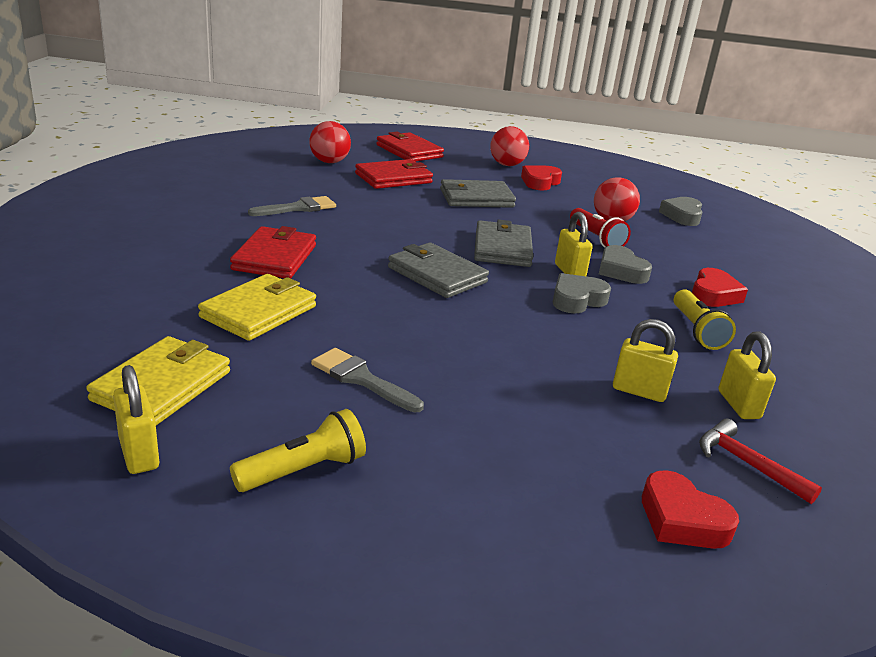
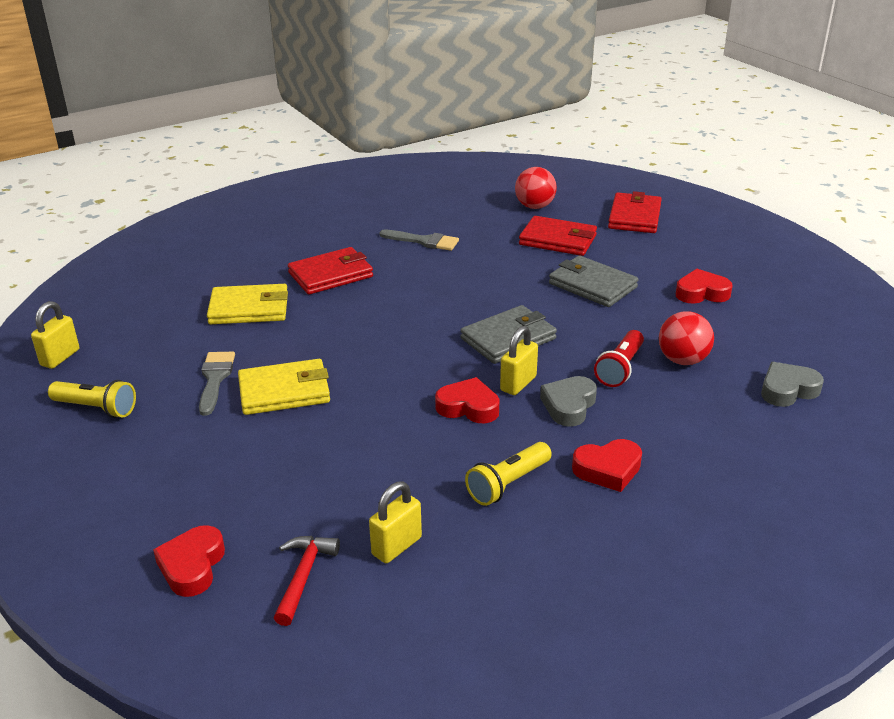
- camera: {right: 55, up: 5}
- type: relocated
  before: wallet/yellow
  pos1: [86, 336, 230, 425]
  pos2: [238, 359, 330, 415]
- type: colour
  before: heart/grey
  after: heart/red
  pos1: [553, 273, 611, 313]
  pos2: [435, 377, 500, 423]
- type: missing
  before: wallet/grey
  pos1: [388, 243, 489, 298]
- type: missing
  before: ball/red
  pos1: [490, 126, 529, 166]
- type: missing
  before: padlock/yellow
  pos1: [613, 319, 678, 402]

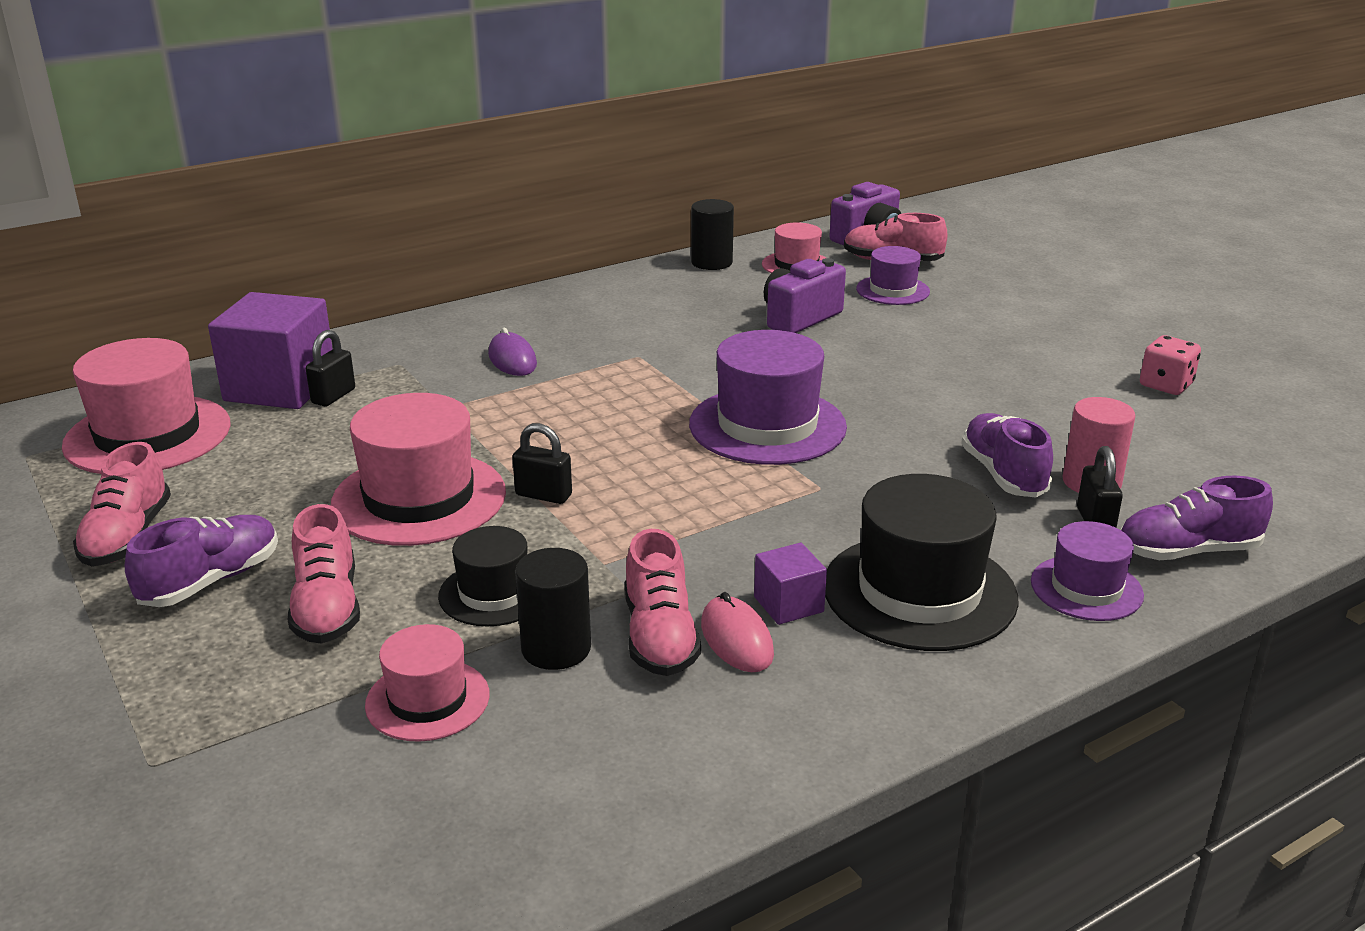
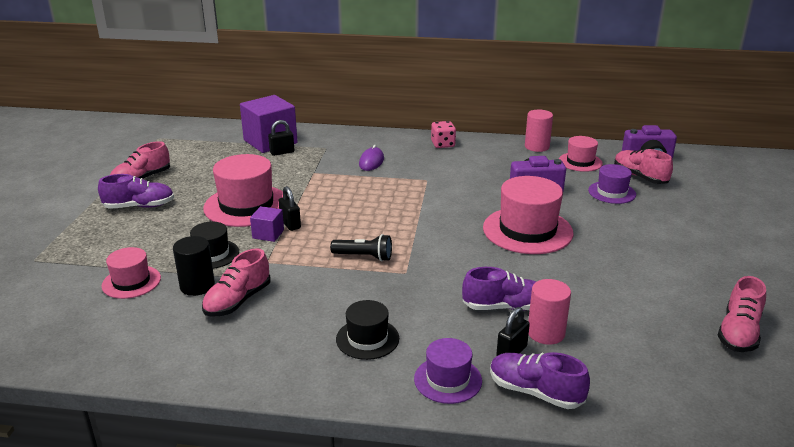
- camera: {right: 40, up: 0}
- type: relocated
  before: cube/purple
  pos1: [754, 543, 827, 625]
  pos2: [250, 206, 284, 242]
- type: appeared
  after: flashlight/black
  pos2: [330, 234, 392, 261]
- type: size
  before: hat/black
  pos1: [825, 474, 1019, 651]
  pos2: [336, 300, 399, 360]
  scale: 0.57
- type: relocated
  before: dice/pink
  pos1: [1140, 335, 1201, 395]
  pos2: [431, 121, 456, 148]
- type: spun
  before: shoe/purple
  pos1: [961, 413, 1053, 498]
  pos2: [462, 267, 536, 311]
  turn: 60
- type: relocated
  before: hat/pink
  pos1: [62, 338, 231, 474]
  pos2: [483, 176, 573, 254]
- type: colour
  before: cylinder/black
  after: cylinder/pink
  pos1: [691, 199, 734, 270]
  pos2: [525, 110, 553, 152]
- type: relocated
  before: shoe/pink
  pos1: [288, 504, 360, 644]
  pos2: [717, 276, 766, 352]
- type: missing
  before: hat/purple
  pos1: [689, 330, 847, 465]
- type: missing
  before: mouse/pink
  pos1: [701, 592, 774, 672]

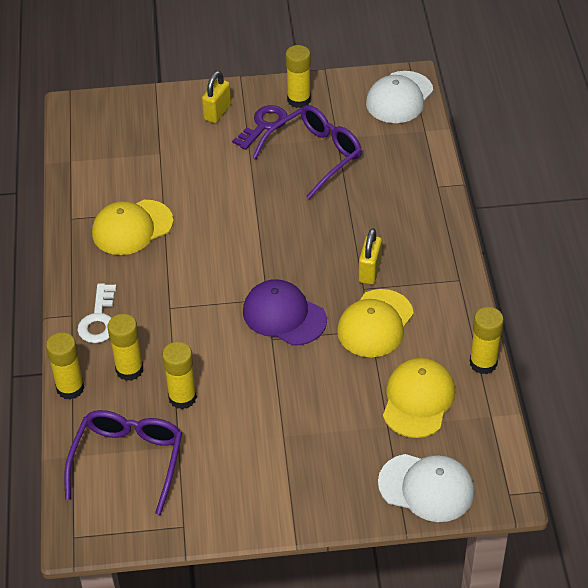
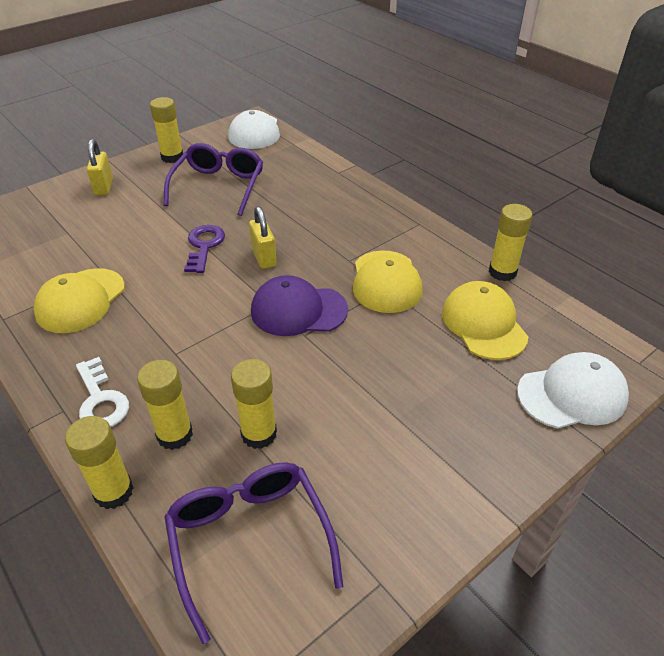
- camera: {right: -35, up: -5}
- type: relocated
  before: key/purple
  pos1: [232, 105, 287, 150]
  pos2: [184, 225, 225, 273]
- type: relocated
  before: padlock/yellow
  pos1: [359, 228, 382, 285]
  pos2: [249, 206, 277, 269]

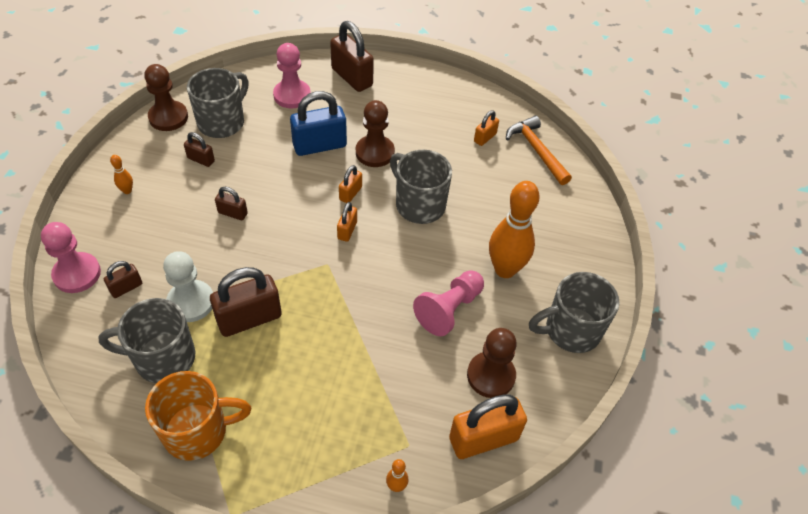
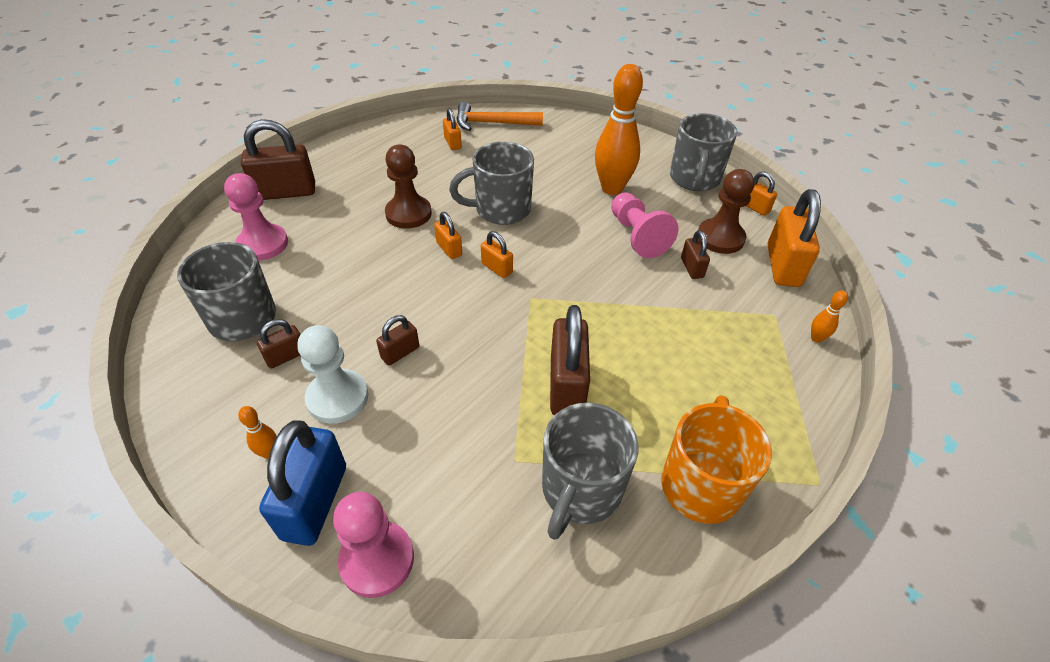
- camera: {right: -60, up: -5}
- type: relocated
  before: padlock/blue
  pos1: [290, 91, 347, 156]
  pos2: [259, 420, 346, 546]
- type: relocated
  before: pawn/white
  pos1: [163, 251, 213, 322]
  pos2: [298, 325, 368, 424]
- type: relocated
  before: padlock/brown
  pos1: [104, 261, 142, 298]
  pos2: [681, 230, 710, 279]
- type: appeared
  after: padlock/orange
  pos2: [747, 172, 777, 216]
- type: missing
  before: pawn/brown
  pos1: [144, 64, 188, 131]

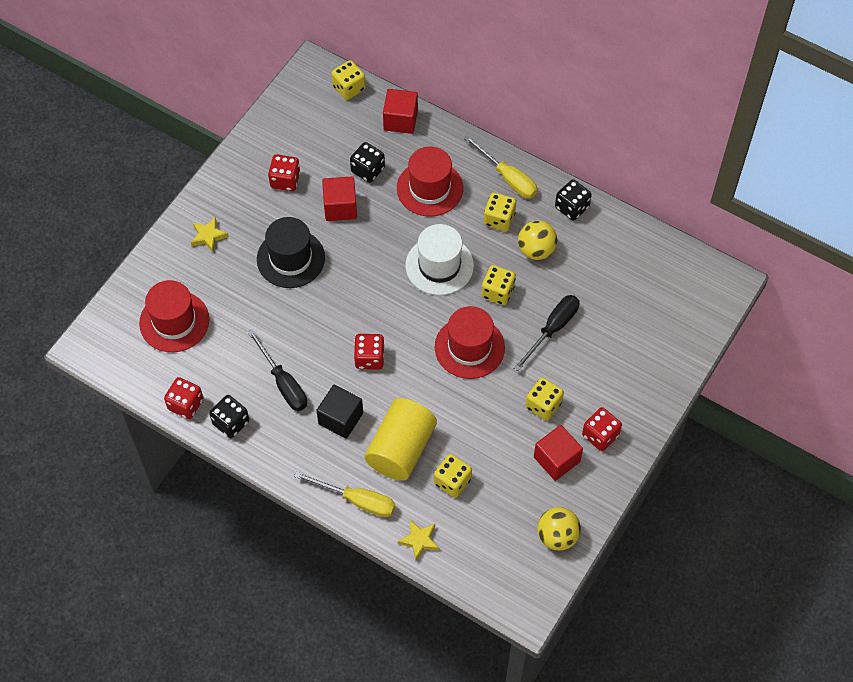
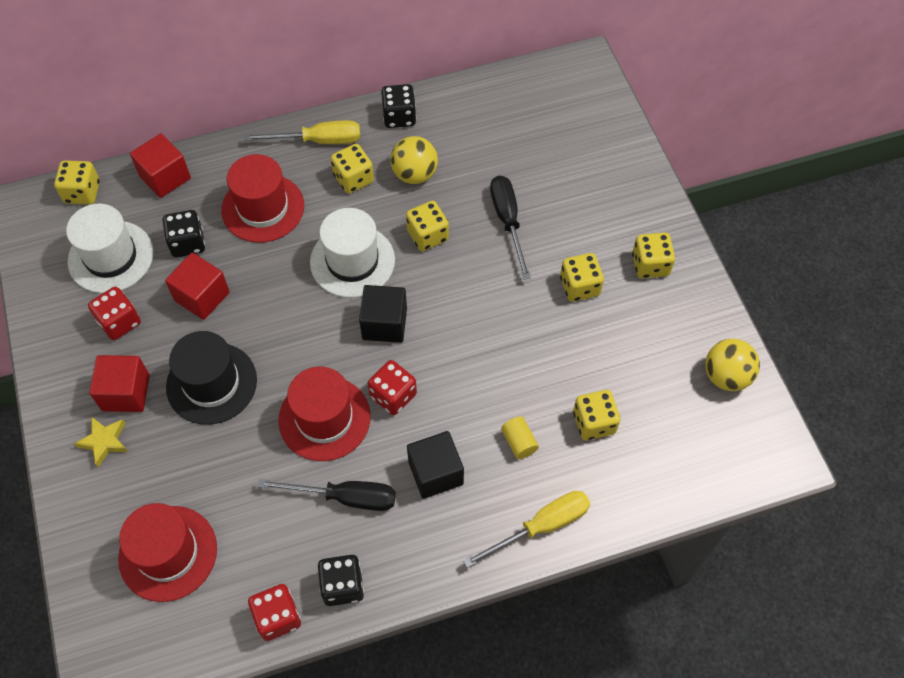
- camera: {right: -50, up: 0}
- type: appeared
  after: hat/white
  pos2: [66, 204, 154, 293]
- type: relocated
  before: cube/red
  pos1: [534, 425, 583, 481]
  pos2: [89, 355, 150, 412]
- type: relocated
  before: hat/red
  pos1: [435, 306, 505, 379]
  pos2: [278, 367, 371, 461]
- type: appeared
  after: cube/black
  pos2: [359, 285, 407, 343]
- type: size
  before: cylinder/yellow
  pos1: [364, 398, 437, 481]
  pos2: [501, 416, 539, 459]
  scale: 0.4
- type: colour
  before: dice/red
  after: dice/yellow
  pos1: [582, 407, 622, 451]
  pos2: [632, 232, 675, 279]
- type: missing
  before: star/yellow
  pos1: [398, 520, 439, 561]

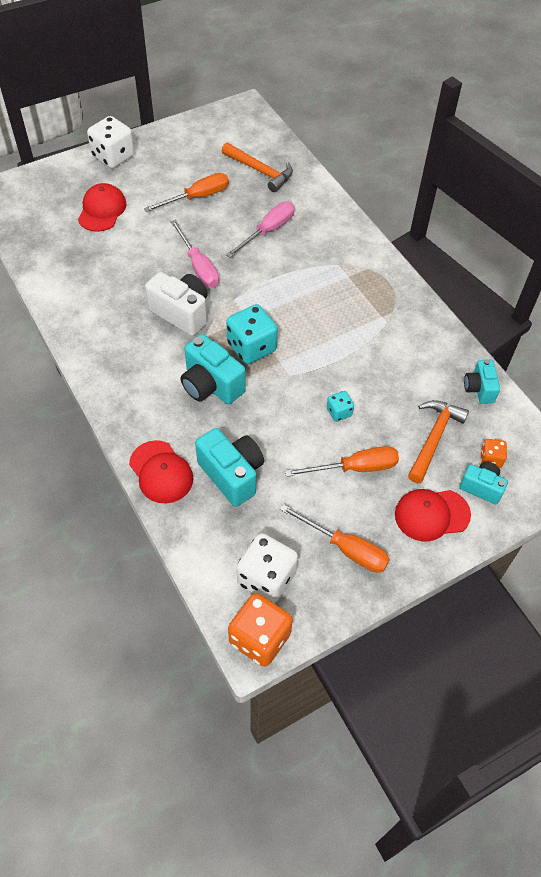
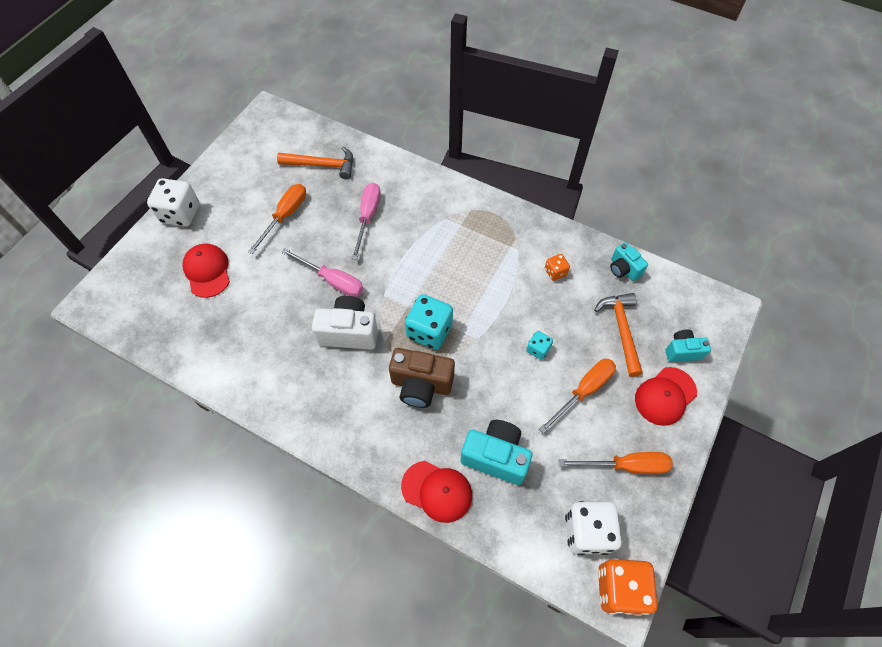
- camera: {right: -30, up: 5}
- type: colour
  before: camera/turquoise
  after: camera/brown
  pos1: [180, 334, 246, 404]
  pos2: [389, 348, 455, 408]
- type: relocated
  before: dice/orange
  pos1: [481, 439, 507, 468]
  pos2: [545, 254, 570, 281]

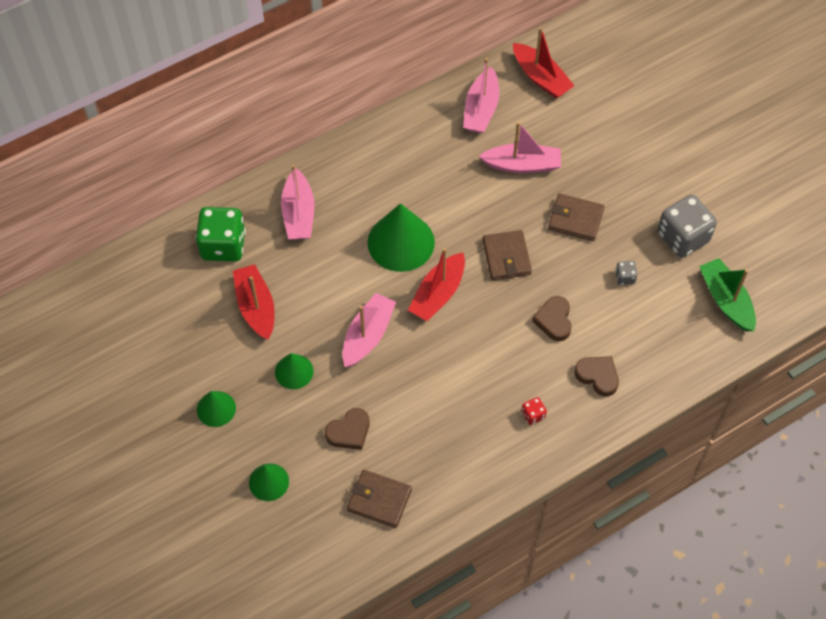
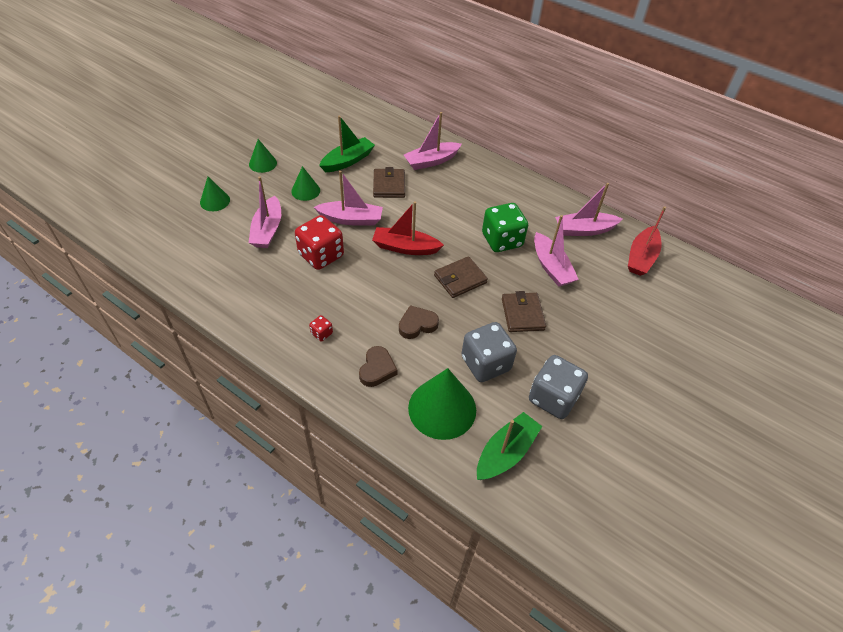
- camera: {right: 65, up: -10}
- type: exchanged
  before: heart/brown
  after: boat/pink
  pos1: [325, 408, 369, 450]
  pos2: [249, 176, 281, 248]
- type: appeared
  after: dice/red
  pos2: [295, 215, 344, 270]
- type: colour
  before: boat/red
  after: boat/green
  pos1: [233, 264, 275, 340]
  pos2: [319, 116, 375, 172]
- type: relocated
  before: wallet/brown
  pos1: [347, 470, 412, 528]
  pos2: [373, 167, 405, 198]
- type: relocated
  before: cone/green
  pos1: [368, 203, 435, 272]
  pos2: [408, 368, 476, 440]
- type: size
  before: dice/grey
  pos1: [615, 261, 638, 285]
  pos2: [461, 322, 517, 382]
  scale: 2.29
- type: relocated
  before: dice/green
  pos1: [196, 207, 245, 262]
  pos2: [482, 203, 528, 252]

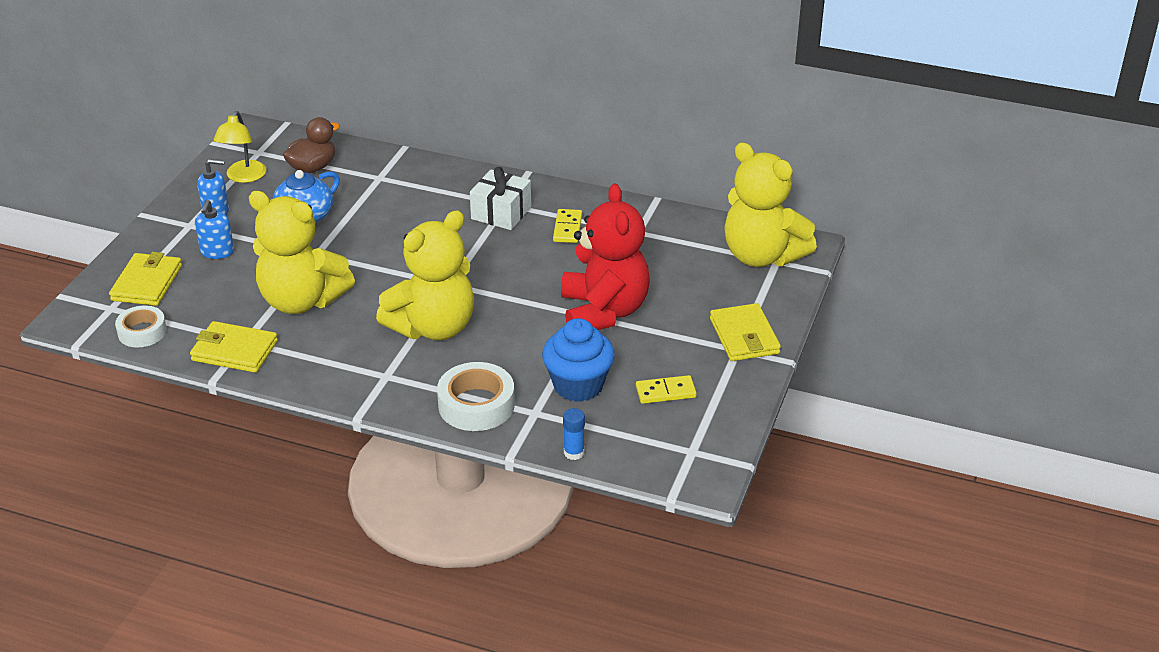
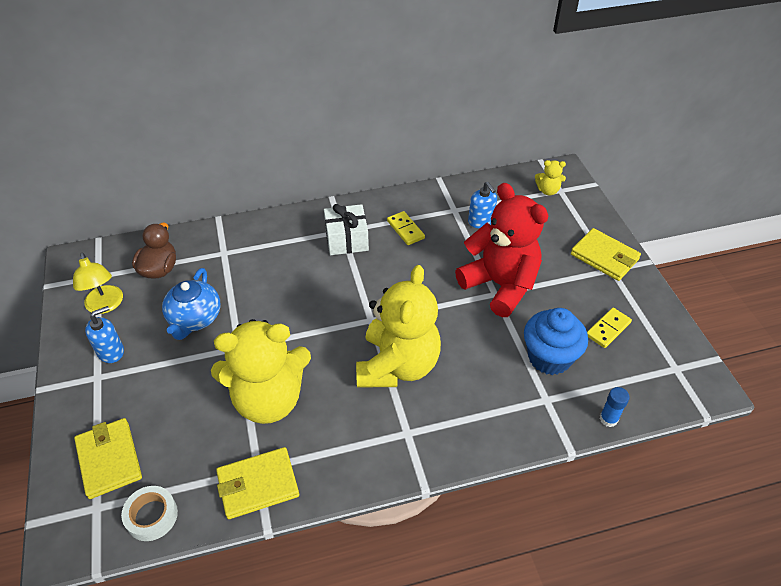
- camera: {right: -35, up: 10}
- type: relocated
  before: soap dispenser/blue
  pos1: [195, 200, 234, 259]
  pos2: [468, 182, 497, 228]
- type: size
  before: teddy bear/yellow
  pos1: [724, 142, 817, 267]
  pos2: [535, 160, 566, 196]
  scale: 0.41
- type: missing
  before: tape/white
  pos1: [437, 362, 515, 431]

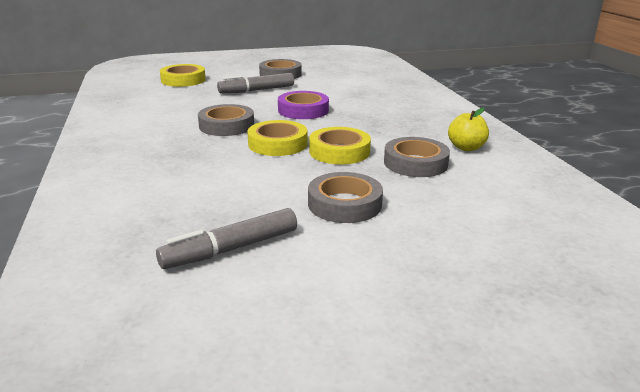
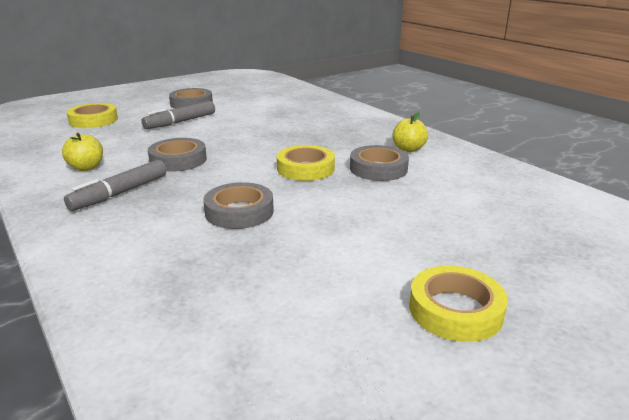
- camera: {right: -20, up: 0}
- type: appeared
  after: apple/yellow
  pos2: [62, 133, 103, 171]
- type: relocated
  before: marker/grey
  pos1: [156, 208, 297, 269]
  pos2: [64, 160, 166, 211]
- type: relocated
  before: tape/grey
  pos1: [308, 172, 383, 223]
  pos2: [203, 182, 274, 229]
- type: relocated
  before: tape/yellow
  pos1: [247, 120, 307, 156]
  pos2: [409, 266, 508, 342]
- type: missing
  before: tape/purple
  pos1: [278, 91, 329, 119]

